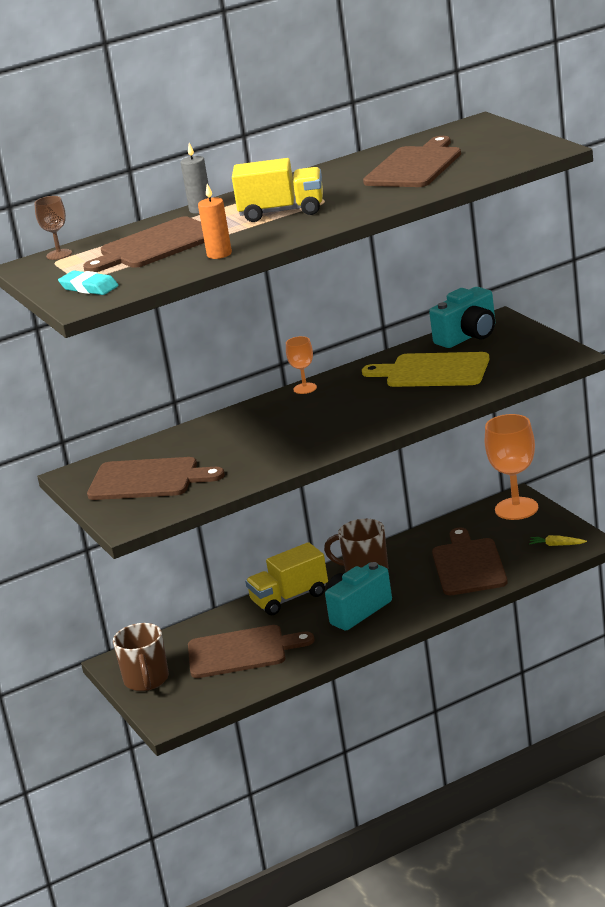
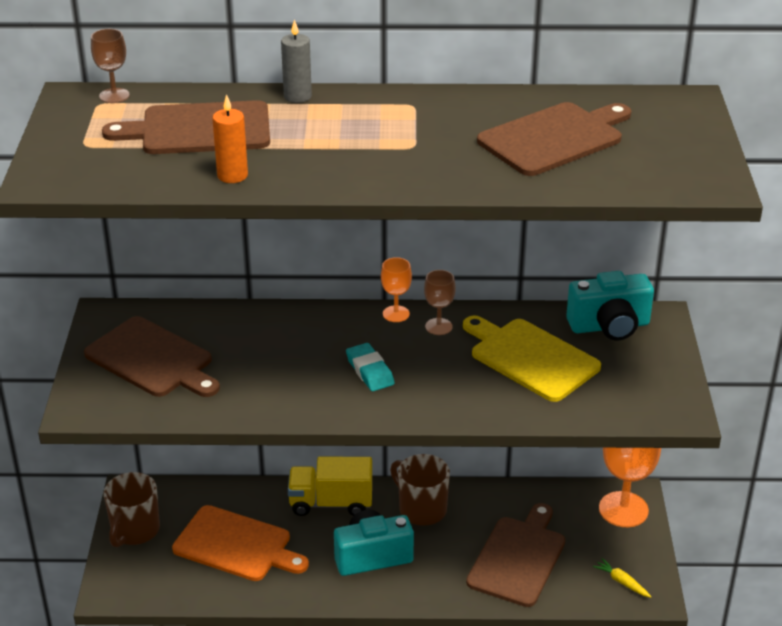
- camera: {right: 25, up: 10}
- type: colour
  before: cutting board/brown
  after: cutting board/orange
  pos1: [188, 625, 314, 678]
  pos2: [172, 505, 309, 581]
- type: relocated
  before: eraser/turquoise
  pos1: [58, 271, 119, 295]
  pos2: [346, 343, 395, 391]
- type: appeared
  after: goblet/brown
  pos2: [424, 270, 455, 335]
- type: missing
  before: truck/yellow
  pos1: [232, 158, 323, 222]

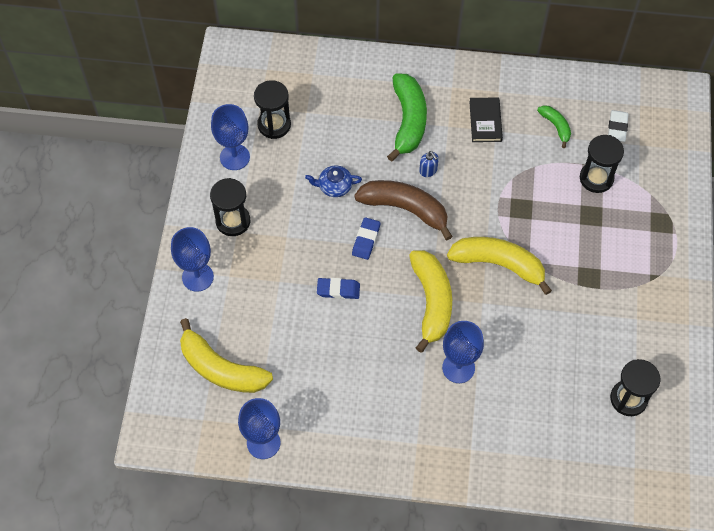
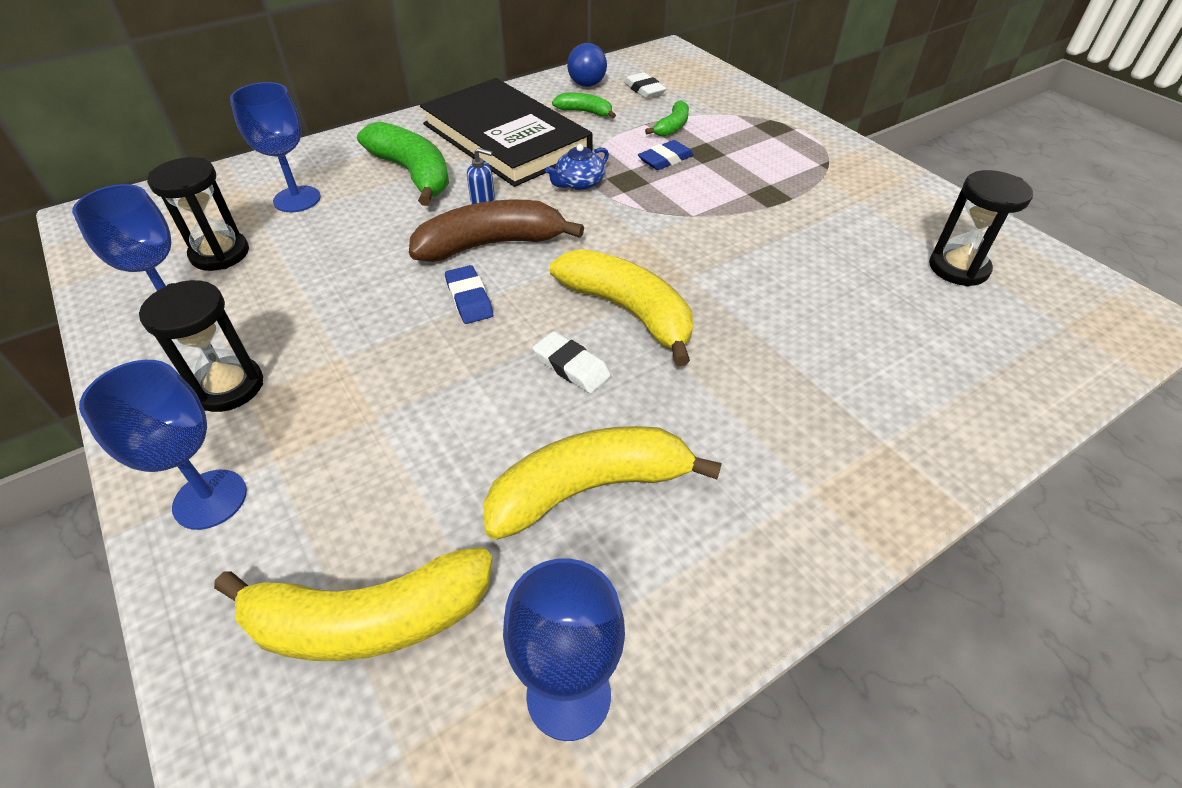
- camera: {right: -40, up: -15}
- type: relocated
  before: goblet/blue
  pos1: [442, 321, 484, 383]
  pos2: [230, 82, 321, 212]
- type: size
  before: book/black
  pos1: [469, 97, 503, 142]
  pos2: [420, 78, 592, 187]
  scale: 2.35
- type: relocated
  before: banana/yellow
  pos1: [447, 237, 552, 295]
  pos2: [483, 426, 722, 540]
- type: appeared
  after: eraser/white
  pos2: [533, 331, 611, 393]
- type: relocated
  before: teapot/blue
  pos1: [305, 165, 362, 197]
  pos2: [545, 144, 609, 190]
- type: appeared
  after: ball/blue
  pos2: [567, 43, 607, 87]
- type: relocated
  before: eraser/blue
  pos1: [317, 278, 360, 299]
  pos2: [638, 140, 694, 170]
- type: exchanged
  before: hourglass/black
  after: banana/green
  pos1: [580, 135, 624, 193]
  pos2: [645, 100, 689, 137]

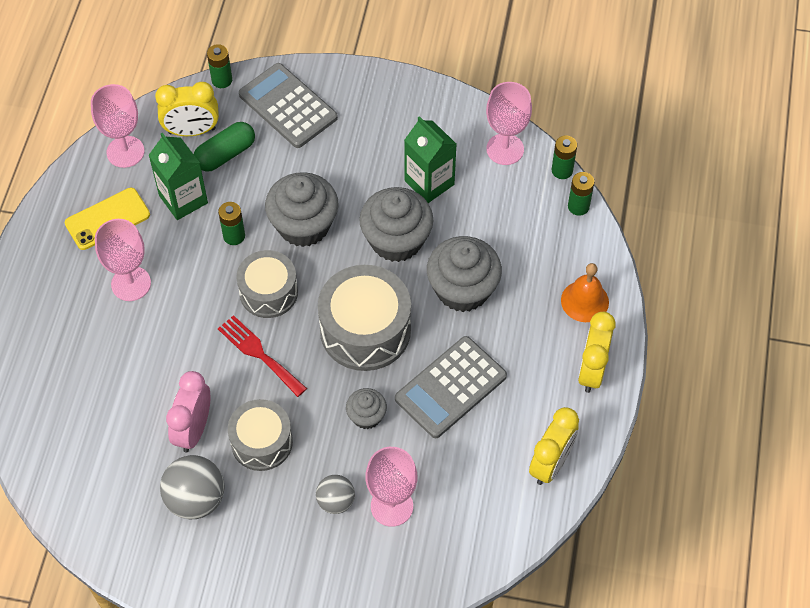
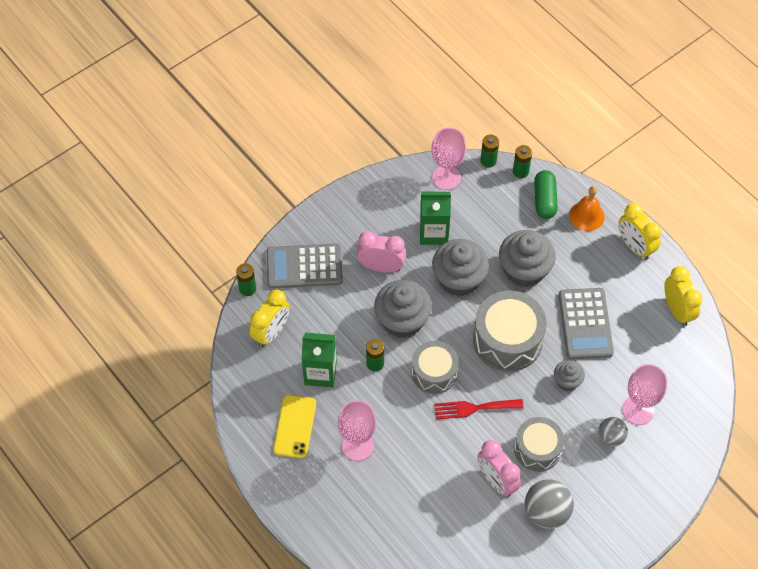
- camera: {right: -50, up: 0}
- type: appeared
  after: clock/pink
  pos2: [357, 231, 406, 273]
- type: relocated
  before: capsule/green
  pos1: [194, 122, 255, 172]
  pos2: [534, 170, 558, 219]
- type: missing
  before: goblet/pink
  pos1: [91, 84, 145, 168]

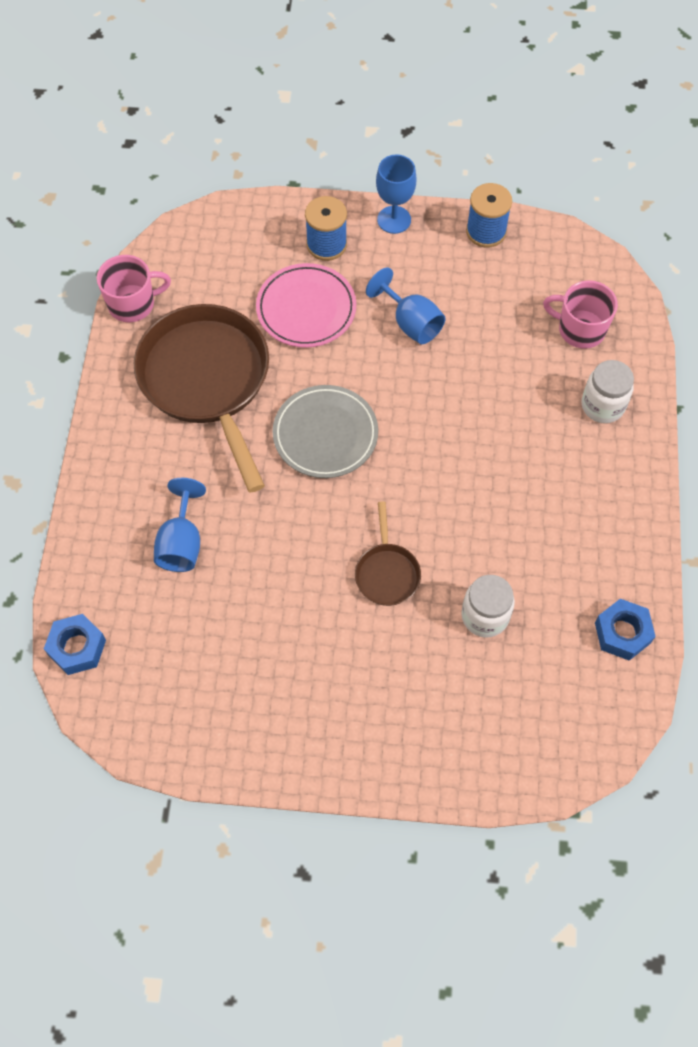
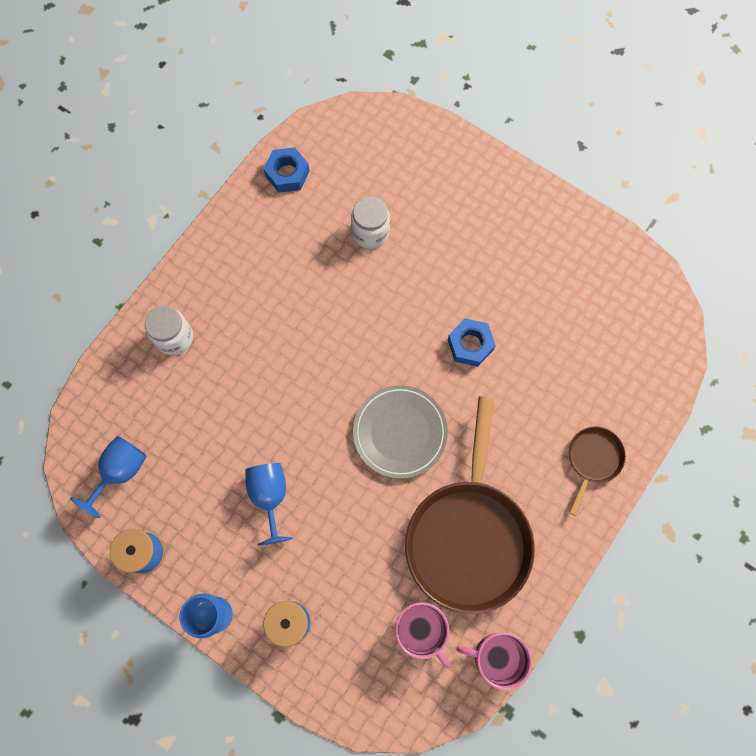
- camera: {right: -150, up: 10}
- type: relocated
  before: goblet/blue
  pos1: [154, 478, 206, 572]
  pos2: [70, 436, 147, 518]
- type: relocated
  before: mug/pink
  pos1: [543, 280, 618, 349]
  pos2: [395, 602, 451, 668]
- type: relocated
  before: nut/blue
  pos1: [44, 614, 106, 675]
  pos2: [448, 318, 496, 367]
- type: relocated
  before: pan/brown
  pos1: [355, 501, 421, 606]
  pos2: [569, 427, 626, 516]
- type: missing
  before: plate/pink
  pos1: [256, 263, 356, 348]

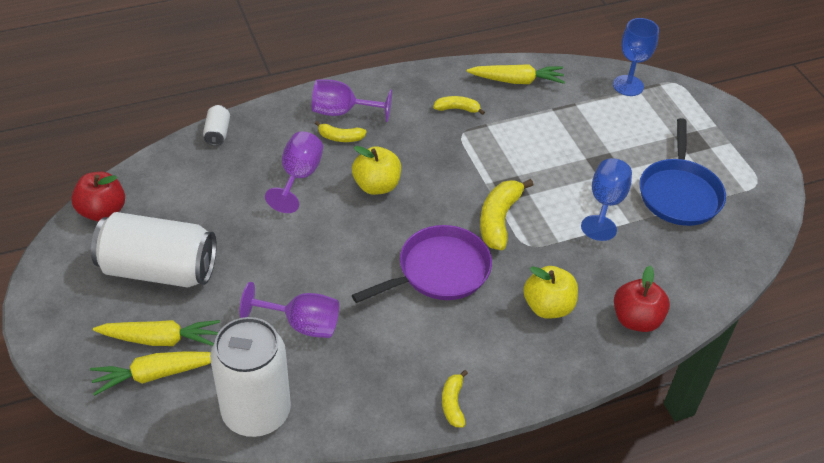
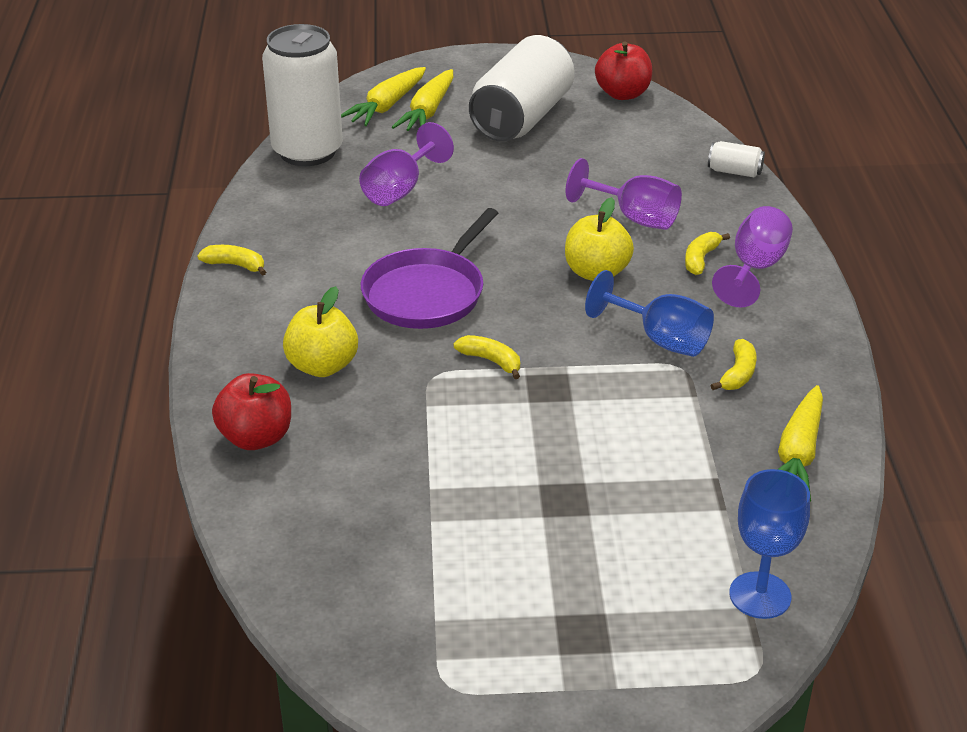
- camera: {right: 110, up: -10}
- type: spun
  before: carrot/yellow
  pos1: [90, 351, 211, 396]
  pos2: [341, 67, 426, 126]
  turn: -150
- type: spun
  before: pan/purple
  pos1: [352, 225, 492, 303]
  pos2: [361, 208, 498, 329]
  turn: 45
- type: size
  before: banana/yellow
  pos1: [480, 179, 533, 250]
  pos2: [453, 335, 520, 379]
  scale: 0.57
- type: relocated
  before: goblet/blue
  pos1: [581, 158, 632, 241]
  pos2: [585, 270, 714, 357]
- type: missing
  before: pan/blue
  pos1: [639, 118, 726, 226]

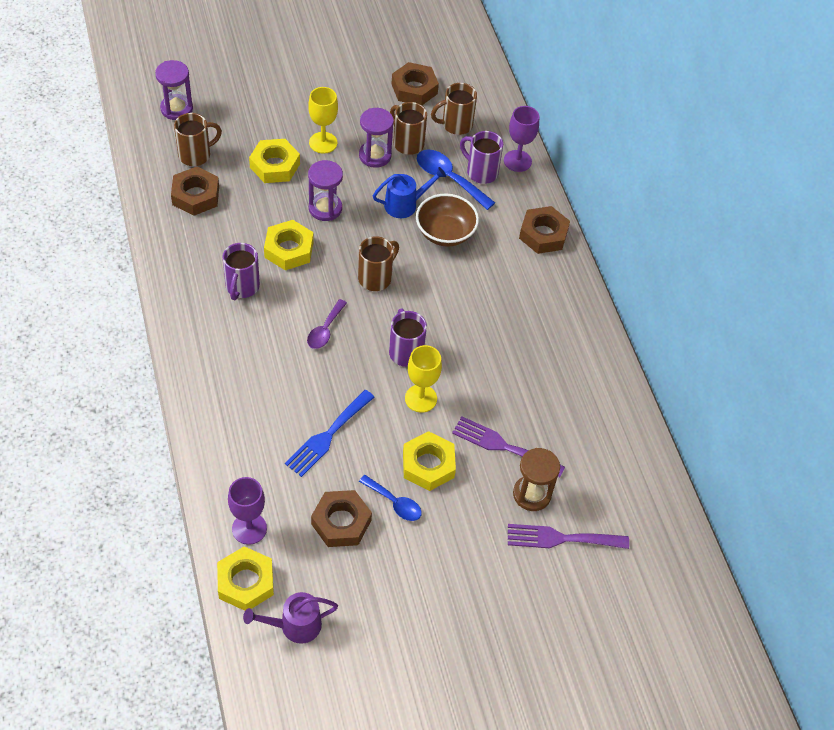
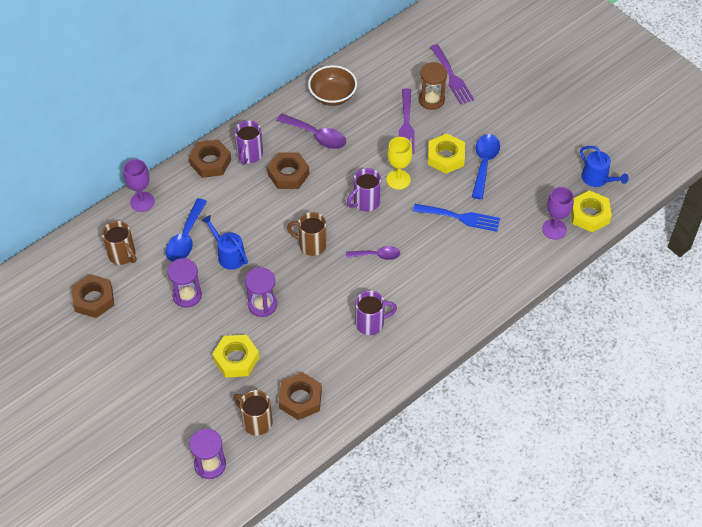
- camera: {right: -110, up: 0}
- type: relocated
  before: mug/purple
  pos1: [460, 131, 503, 184]
  pos2: [234, 120, 263, 165]
- type: relocated
  before: nut/brown
  pos1: [311, 490, 372, 547]
  pos2: [267, 152, 309, 189]
- type: appeared
  after: spoon/purple
  pos2: [276, 113, 346, 149]
- type: relocated
  before: bowl/brown
  pos1: [416, 194, 479, 247]
  pos2: [308, 65, 357, 106]
- type: size
  before: spoon/blue
  pos1: [359, 475, 422, 521]
  pos2: [472, 134, 500, 199]
  scale: 1.53
- type: colour
  before: watering can/purple
  after: watering can/blue
  pos1: [243, 592, 338, 644]
  pos2: [580, 146, 629, 187]
- type: missing
  before: nut/yellow
  pos1: [264, 220, 314, 270]
- type: missing
  before: goblet/yellow
  pos1: [308, 87, 338, 154]
- type: missing
  before: mug/brown
  pos1: [390, 102, 427, 155]

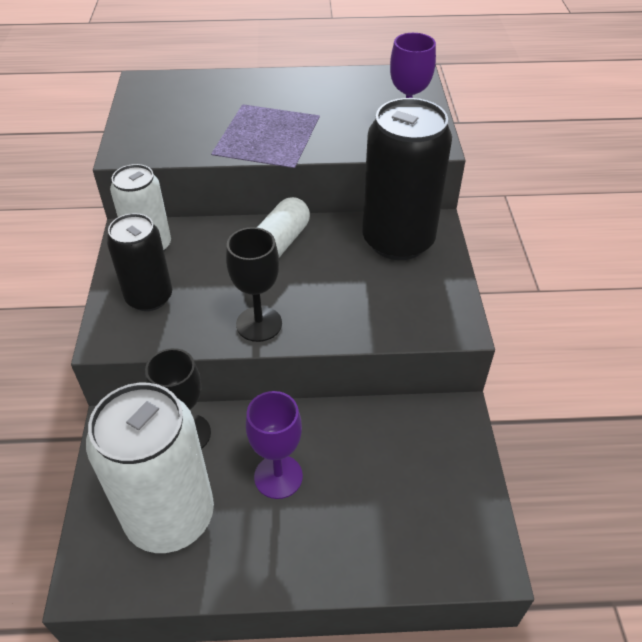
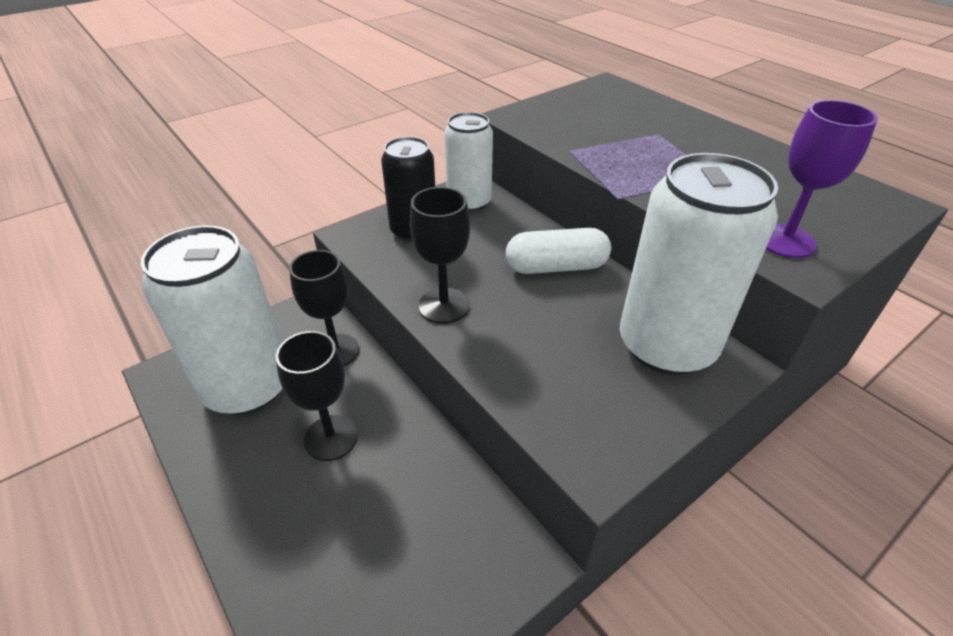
- camera: {right: 55, up: -5}
- type: colour
  before: goblet/purple
  after: goblet/black
  pos1: [246, 391, 303, 499]
  pos2: [276, 331, 358, 461]
- type: colour
  before: can/black
  after: can/white
  pos1: [362, 98, 452, 260]
  pos2: [620, 153, 778, 375]

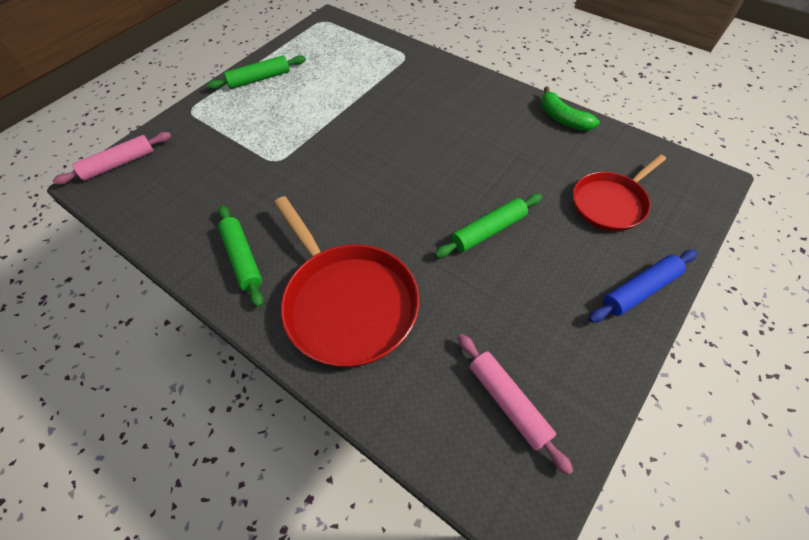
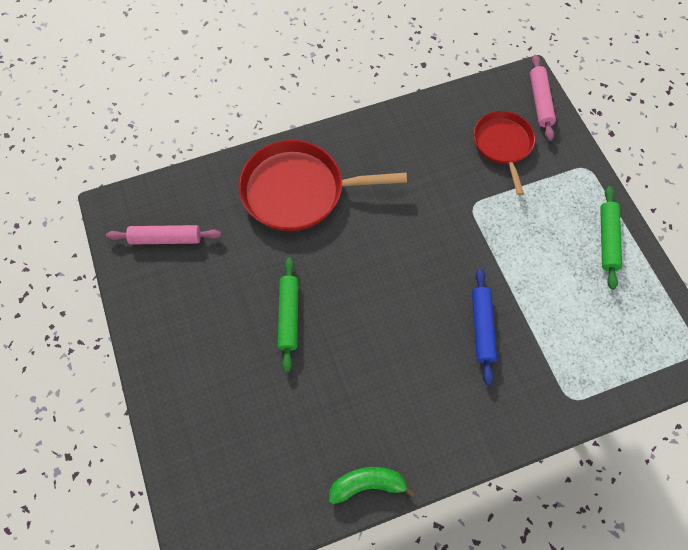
- camera: {right: 120, up: 10}
- type: relocated
  before: rolling pin/blue
  pos1: [588, 250, 697, 323]
  pos2: [472, 268, 497, 385]
- type: relocated
  before: pan/red
  pos1: [573, 154, 666, 231]
  pos2: [473, 111, 535, 195]
- type: missing
  before: rolling pin/green
  pos1: [218, 205, 263, 308]

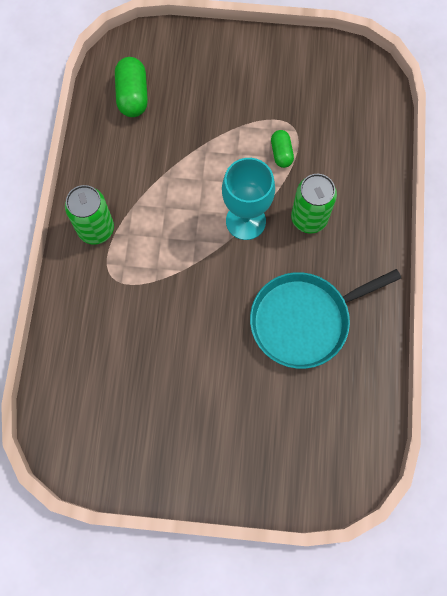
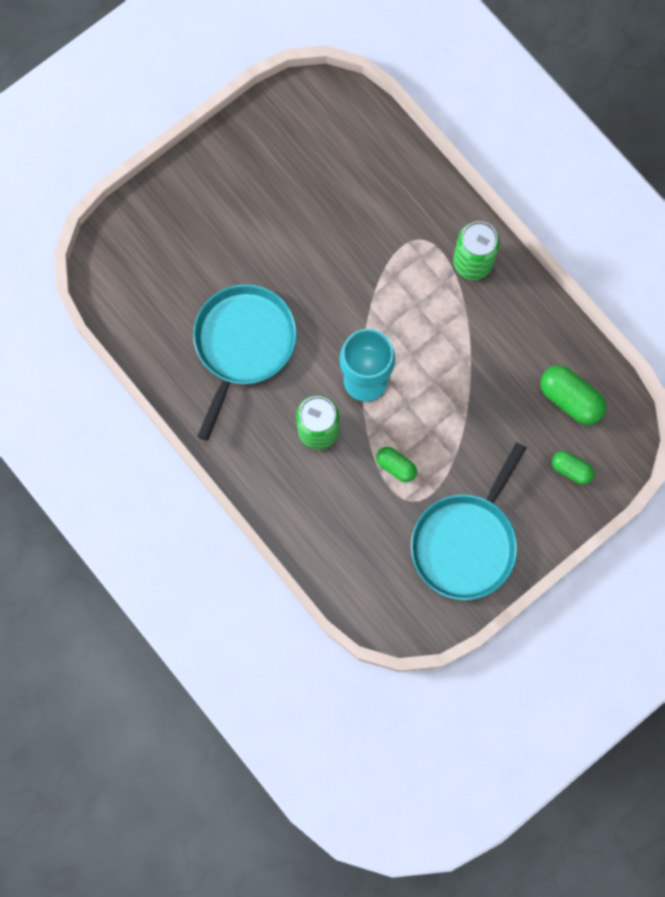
- camera: {right: 135, up: 5}
- type: appeared
  after: pan/turquoise
  pos2: [411, 442, 526, 600]
- type: appeared
  after: capsule/green
  pos2: [552, 451, 595, 485]

